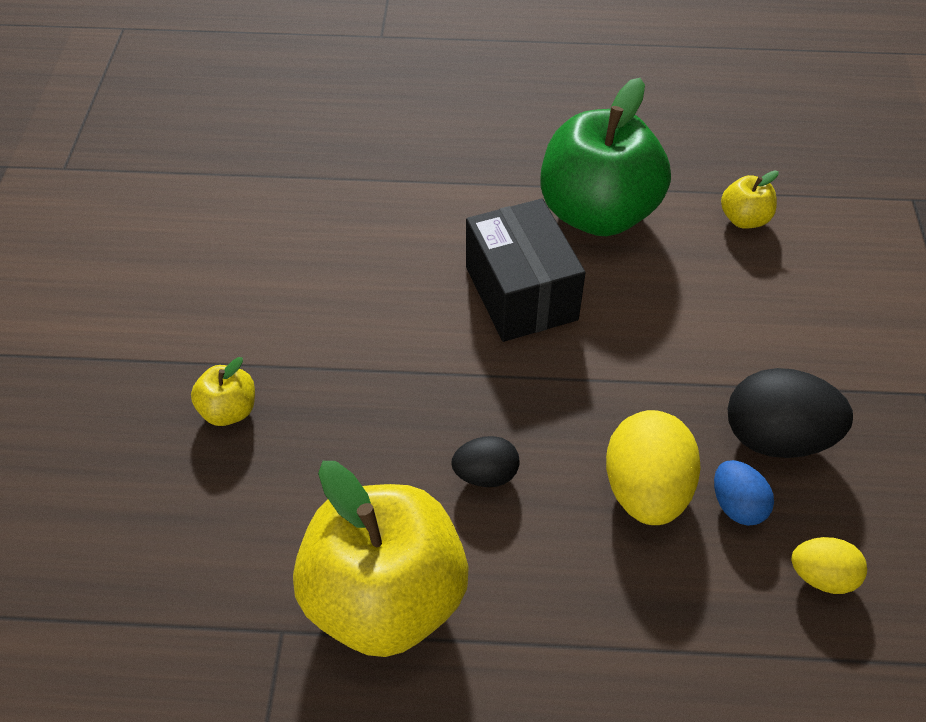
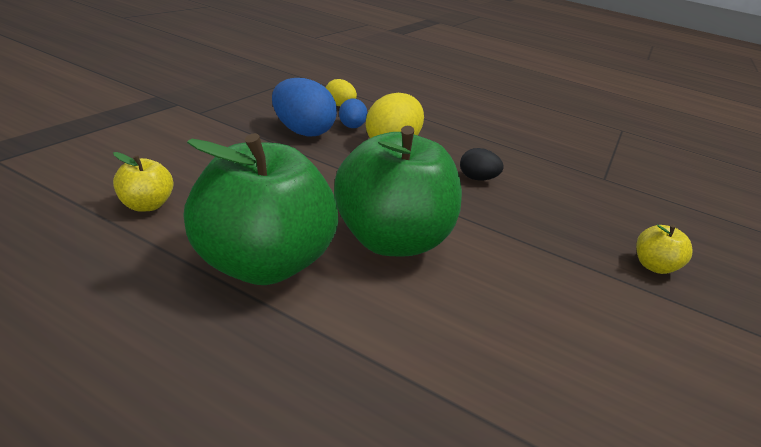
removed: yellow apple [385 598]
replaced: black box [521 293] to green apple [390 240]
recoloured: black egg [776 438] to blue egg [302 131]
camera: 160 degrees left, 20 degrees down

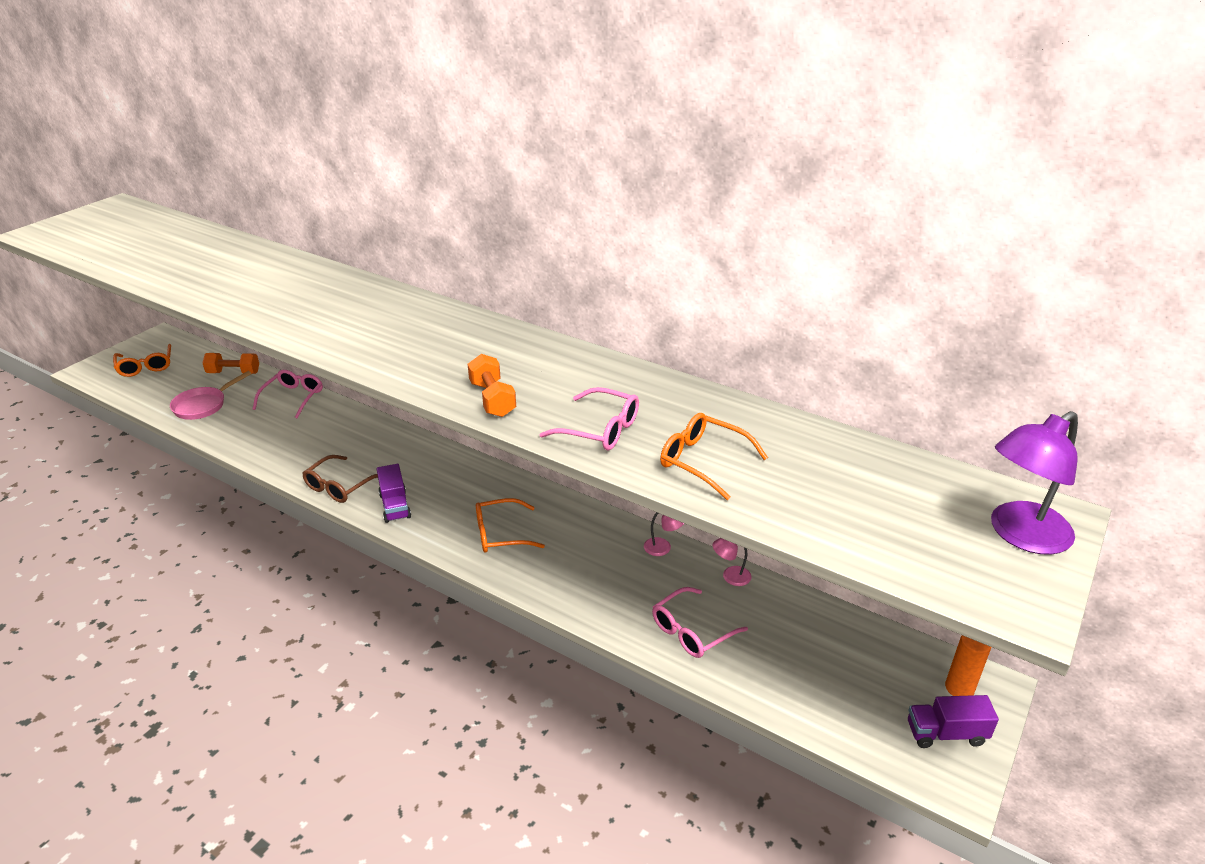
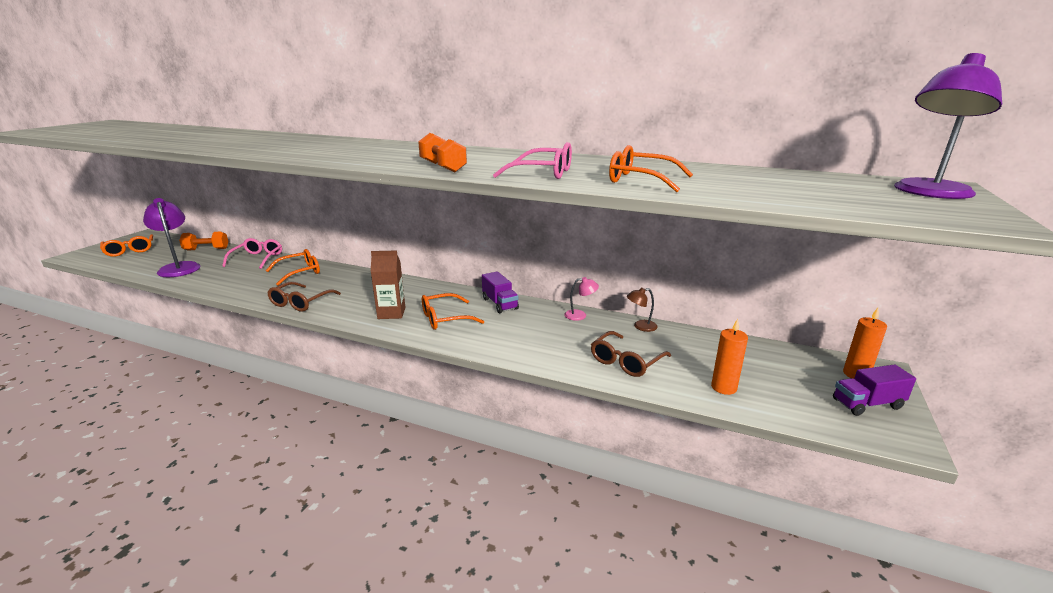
added: orange glasses [299 272]; brown carton [391 313]; orange candle [723 387]
moved: purple truck [395 506] to [500 304]
replaced: pink pan [203 405] to purple lamp [179 267]
recoloured: pink glasses [692 631] to brown glasses [626 361]; pink lamp [730 576] to brown lamp [640 326]
camera: 10 degrees left, 10 degrees down

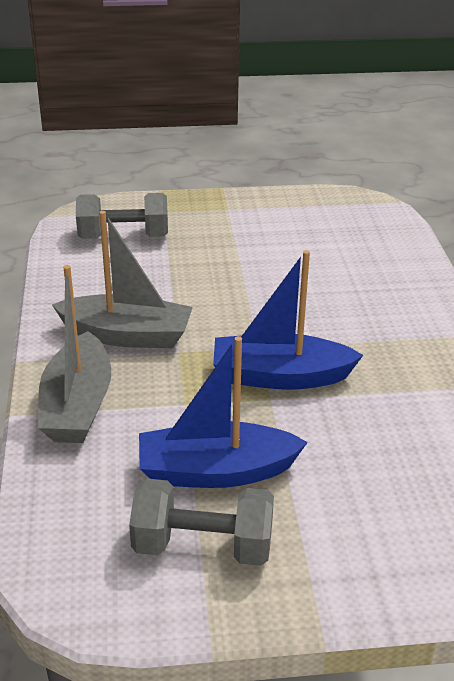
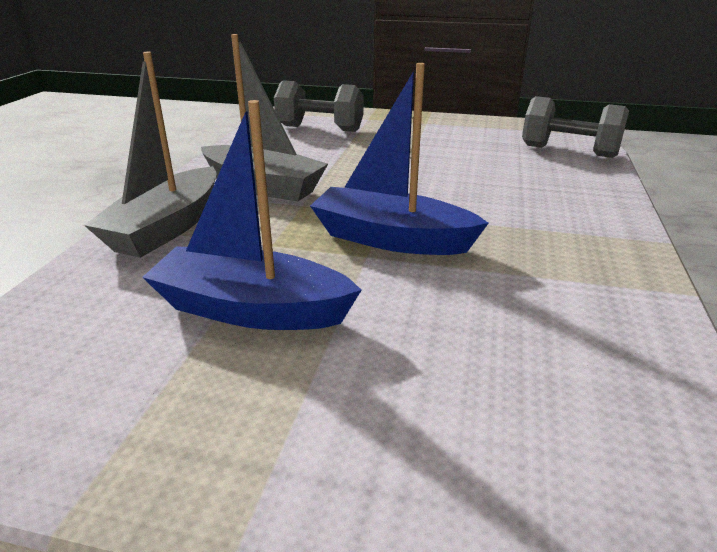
moved: grey dumbbell [203 546] to [568 151]
camera: 20 degrees right, 5 degrees down

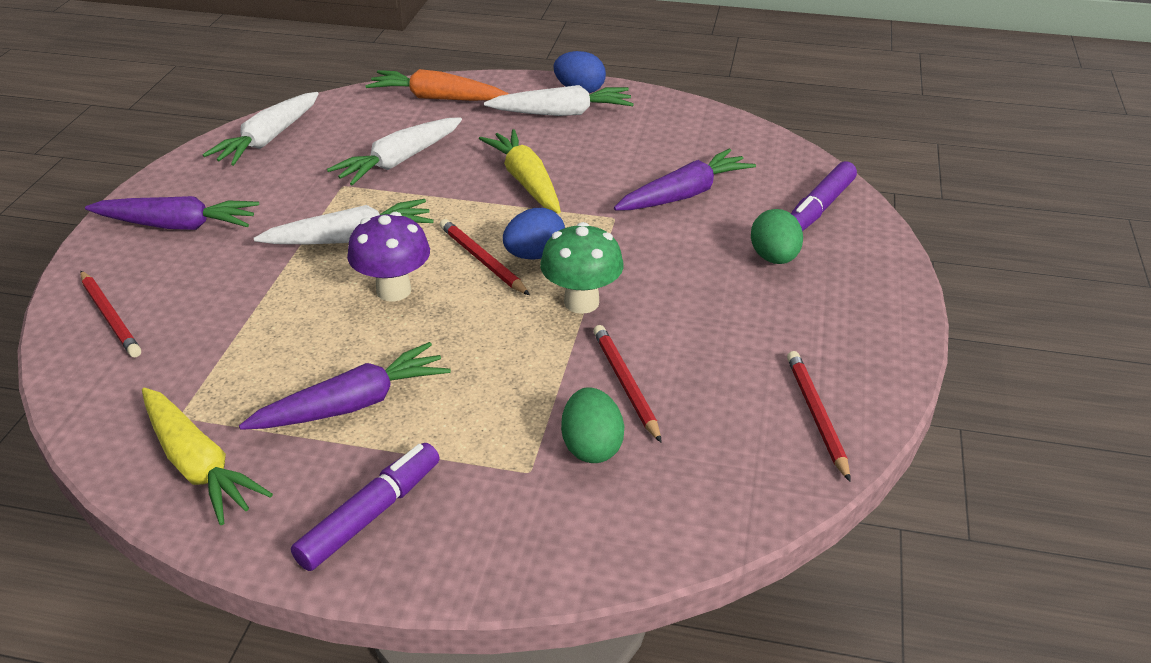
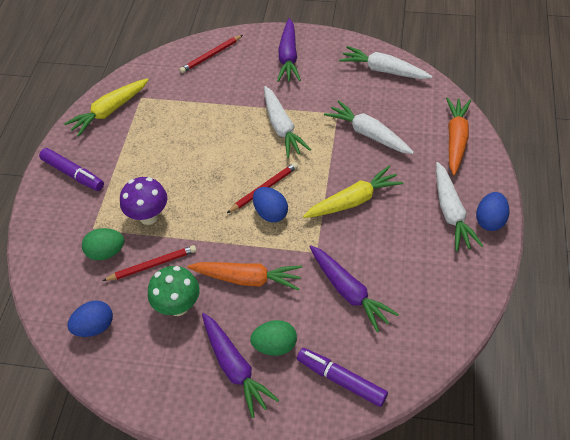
removed: red pencil [816 416]
added: blue egg [95 327]; orange carrot [247 279]
moved: purple mushroom [393 290] to [149 216]; green mushroom [581 302] to [178 306]; purple carrot [352 404] to [235 367]
camera: 90 degrees right, 15 degrees up

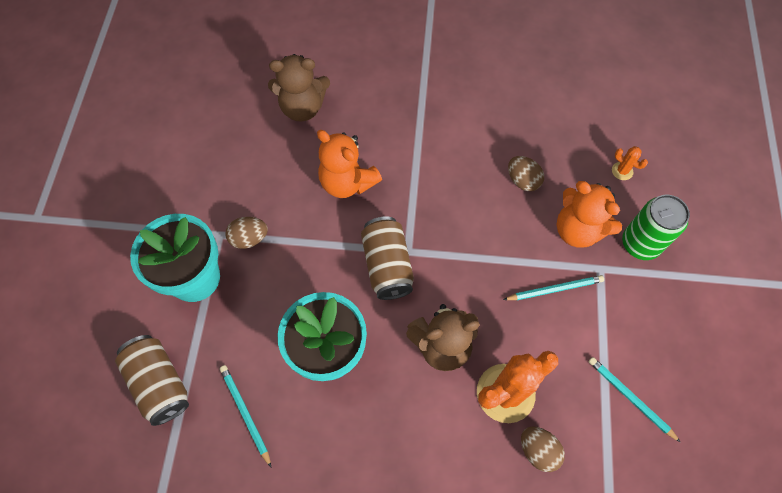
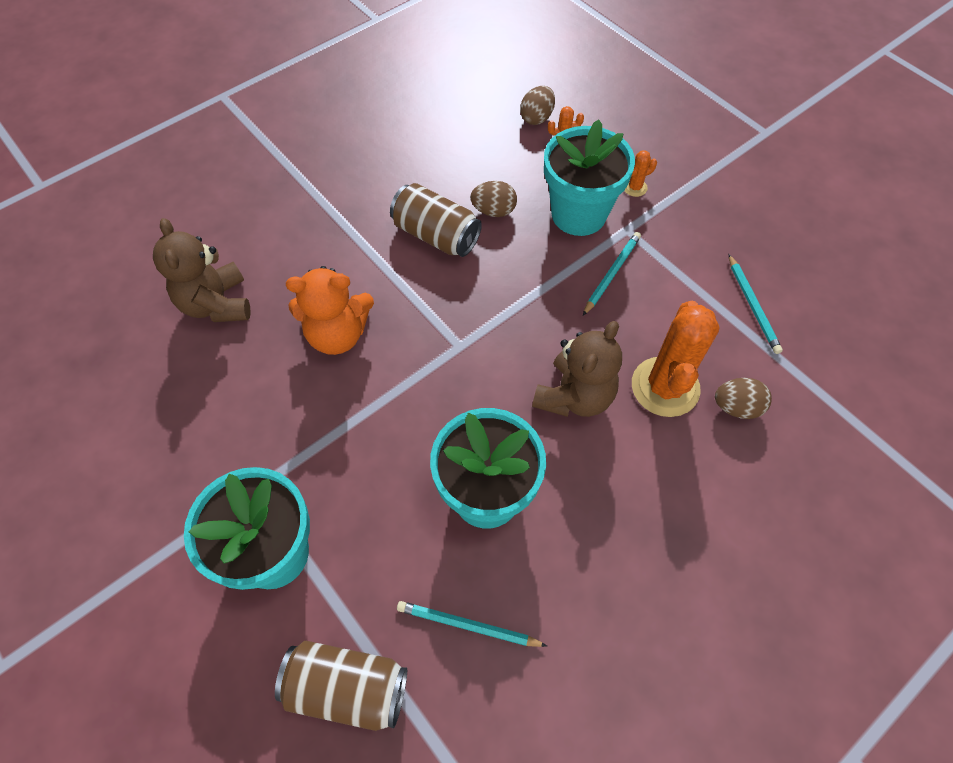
moved: brown can [387 265] to [436 235]; brown egg [249 238] to [536 118]
replaced: orange teddy bear [578 230] to turquoise flower pot [578 214]; green can [640 244] to orange cactus [635 187]
turned: brown teddy bear [302 108] = [216 304] 120 degrees clockwise; turquoise pencil [630 398] = [753 306] 105 degrees counterclockwise
camera: 45 degrees left, 5 degrees down

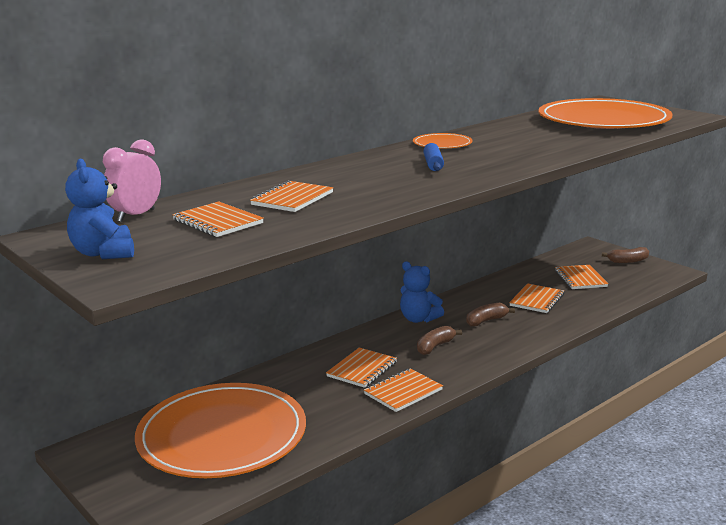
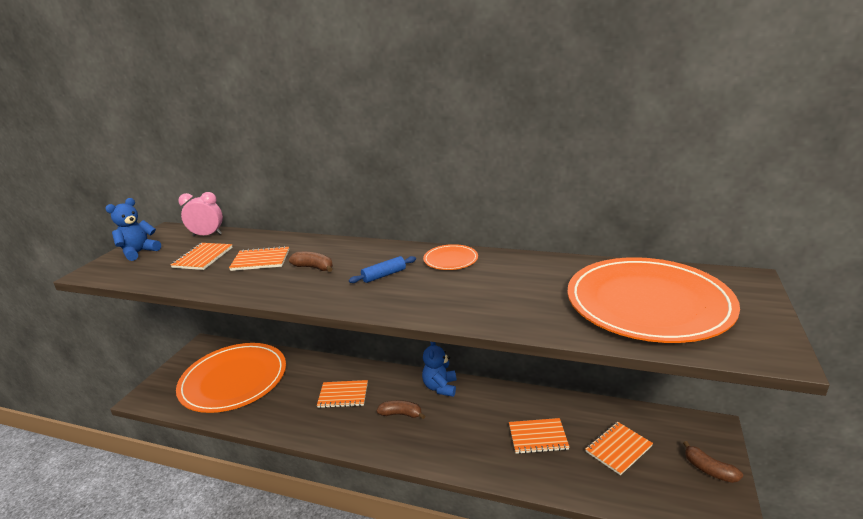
removed: orange notebook [403 392]
moved: brown banana [486 321] to [314 268]
camera: 60 degrees right, 5 degrees up

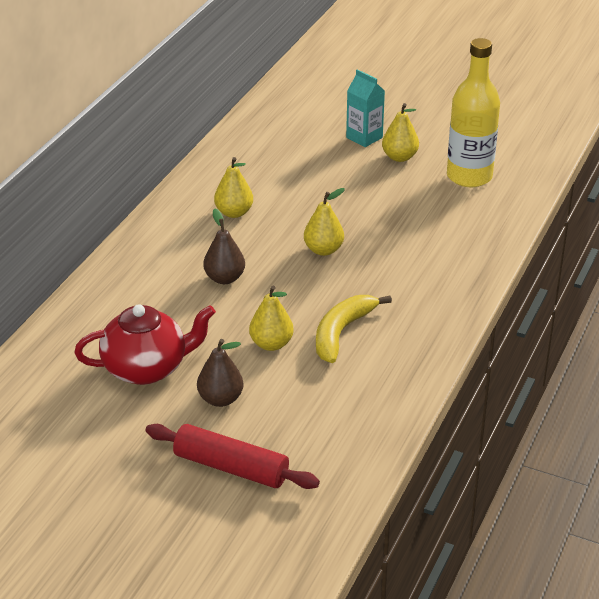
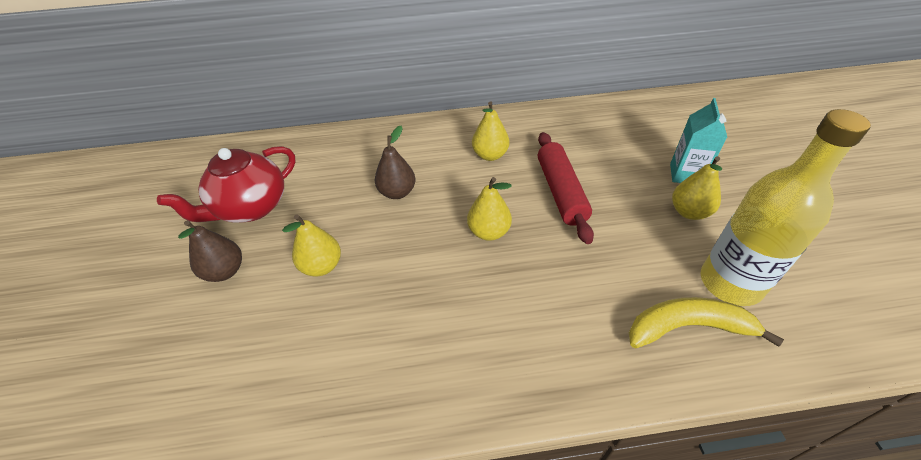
moved: red rolling pin [231 467] to [561 192]; yellow banana [342 332] to [688 327]
turned: red teapot [147 368] = [251 208] 90 degrees clockwise
camera: 60 degrees right, 10 degrees up

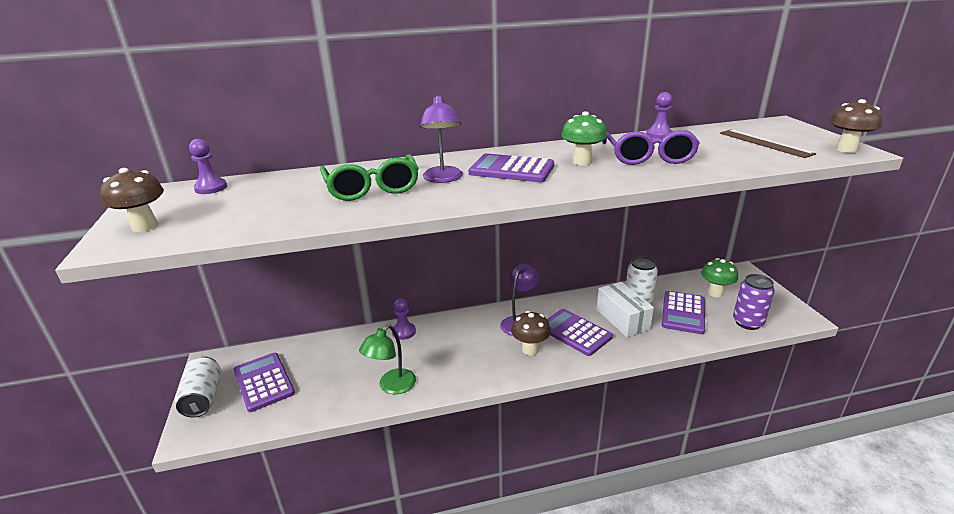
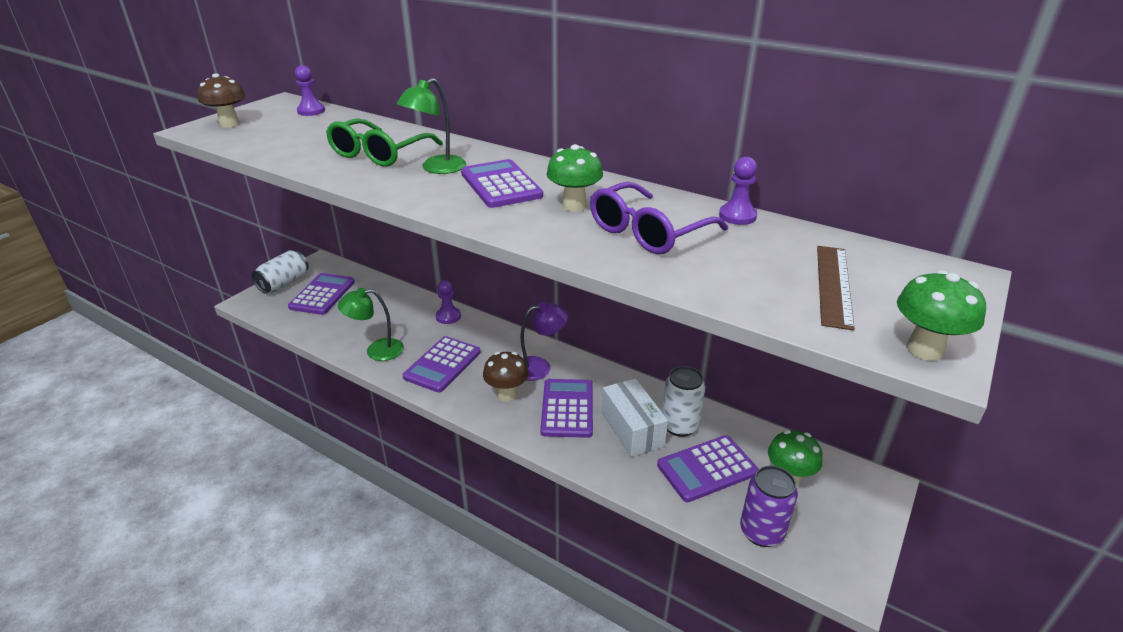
added: purple calculator [442 365]
recoloured: purple lamp [443 179] to green lamp [436 168]; brown mushroom [846 149] to green mushroom [924 350]
turned: white box [622 319] = [632 429] 45 degrees counterclockwise
camera: 45 degrees right, 5 degrees up

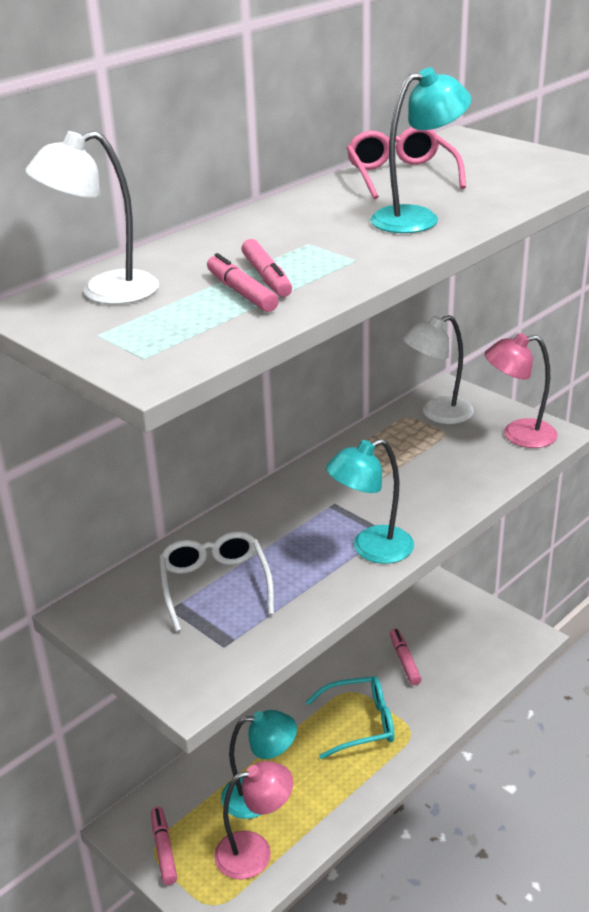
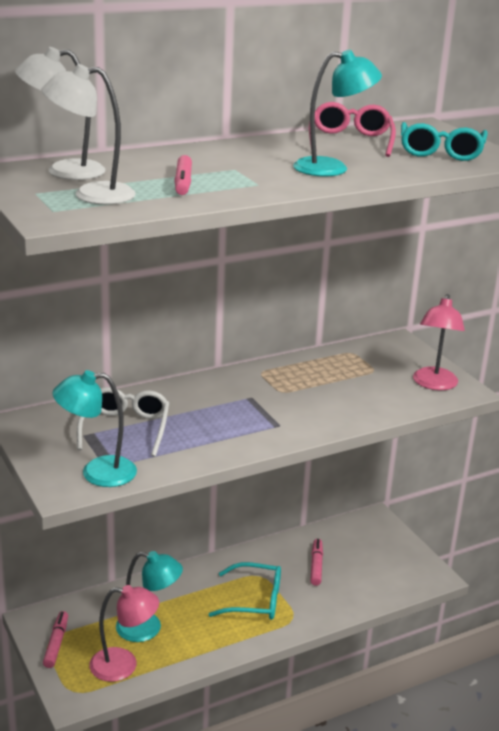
removed: pink marker [241 292]
added: turquoise glasses [441 152]
moved: white lamp [437 414] to [91 194]; turquoise lamp [371 549] to [97 472]
turned: pink lamp [518 435] = [434 384] 90 degrees counterclockwise
camera: 15 degrees right, 5 degrees down

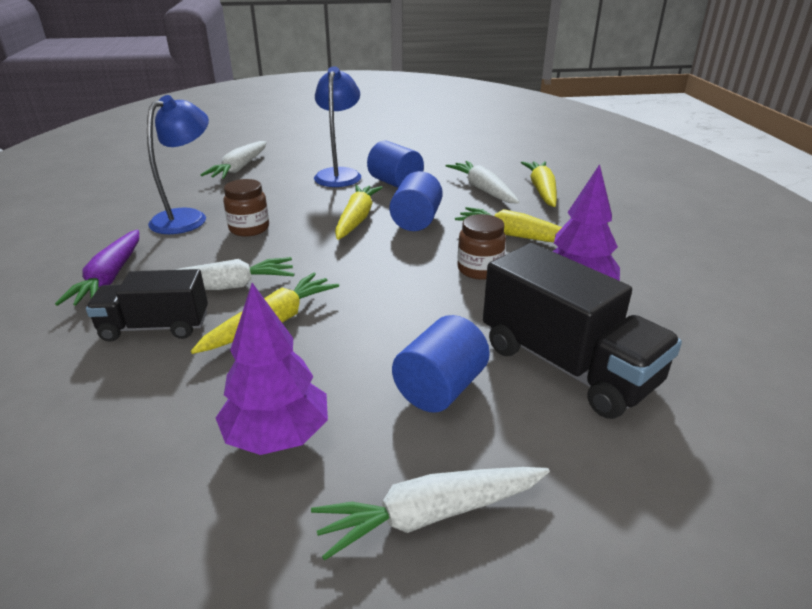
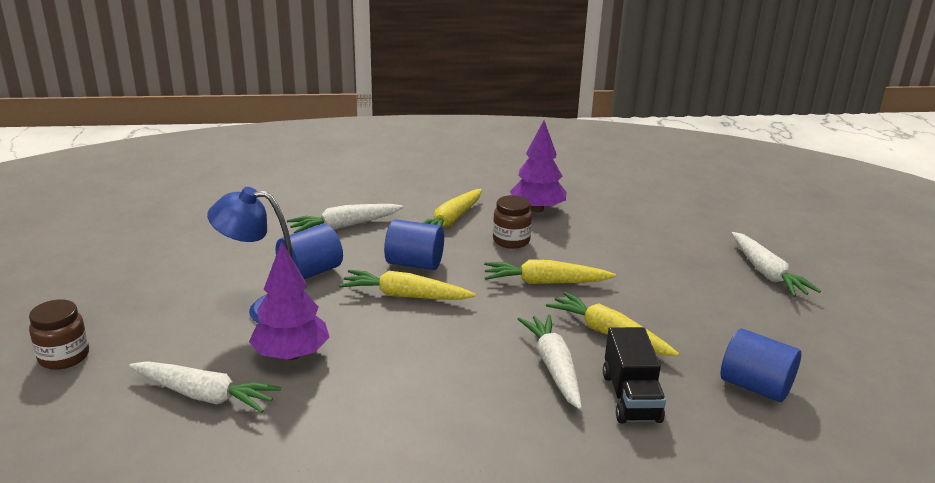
removed: purple carrot [110 277]; blue lamp [187 217]; black truck [567 365]
moved: brown jar [249 229] to [64 357]; purple tree [277 436] to [291 355]; yellow carrot [541 190] to [545 282]; blue cylinder [440 388] to [755 386]
camera: 90 degrees left, 5 degrees down

